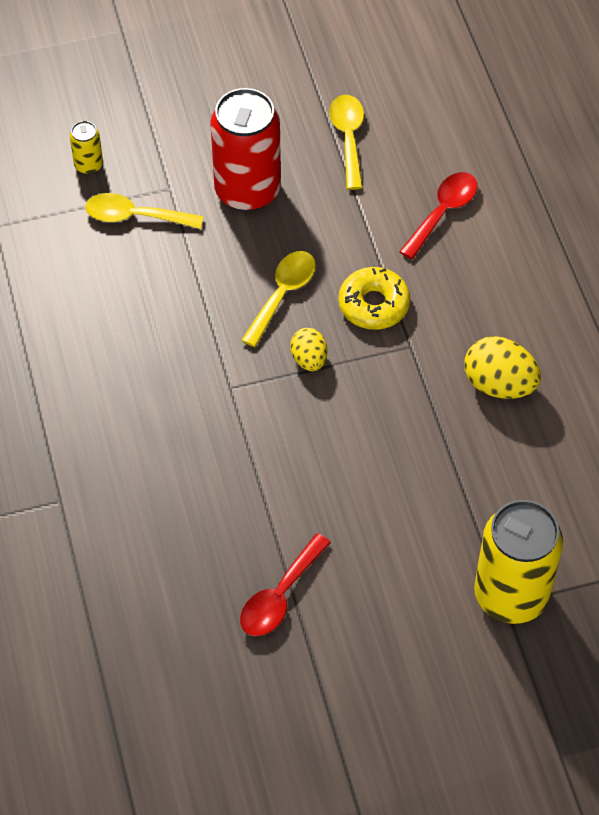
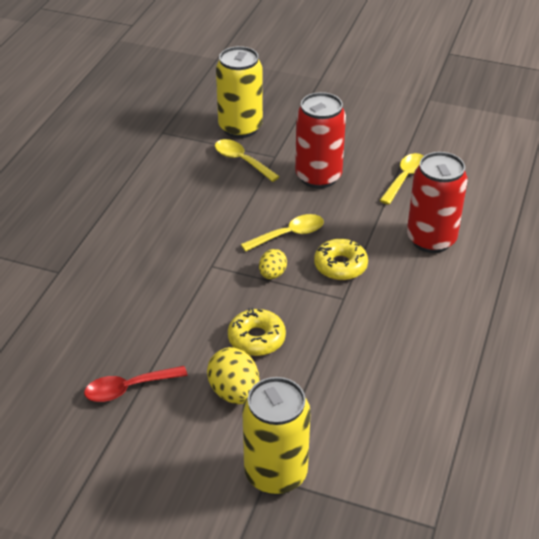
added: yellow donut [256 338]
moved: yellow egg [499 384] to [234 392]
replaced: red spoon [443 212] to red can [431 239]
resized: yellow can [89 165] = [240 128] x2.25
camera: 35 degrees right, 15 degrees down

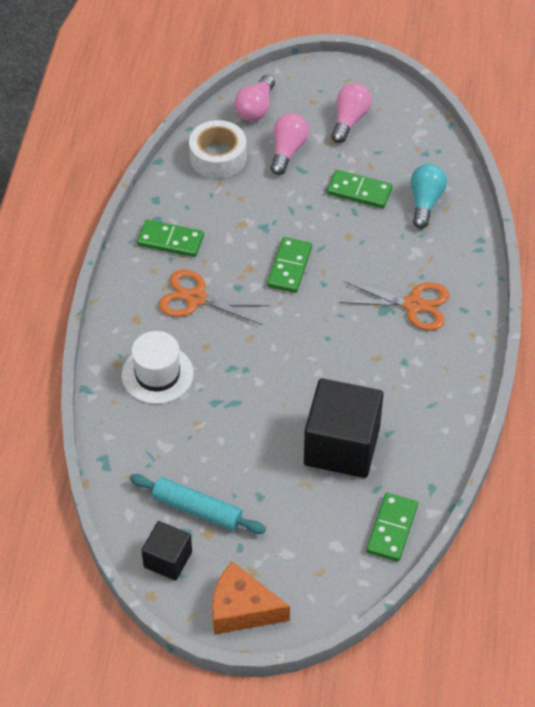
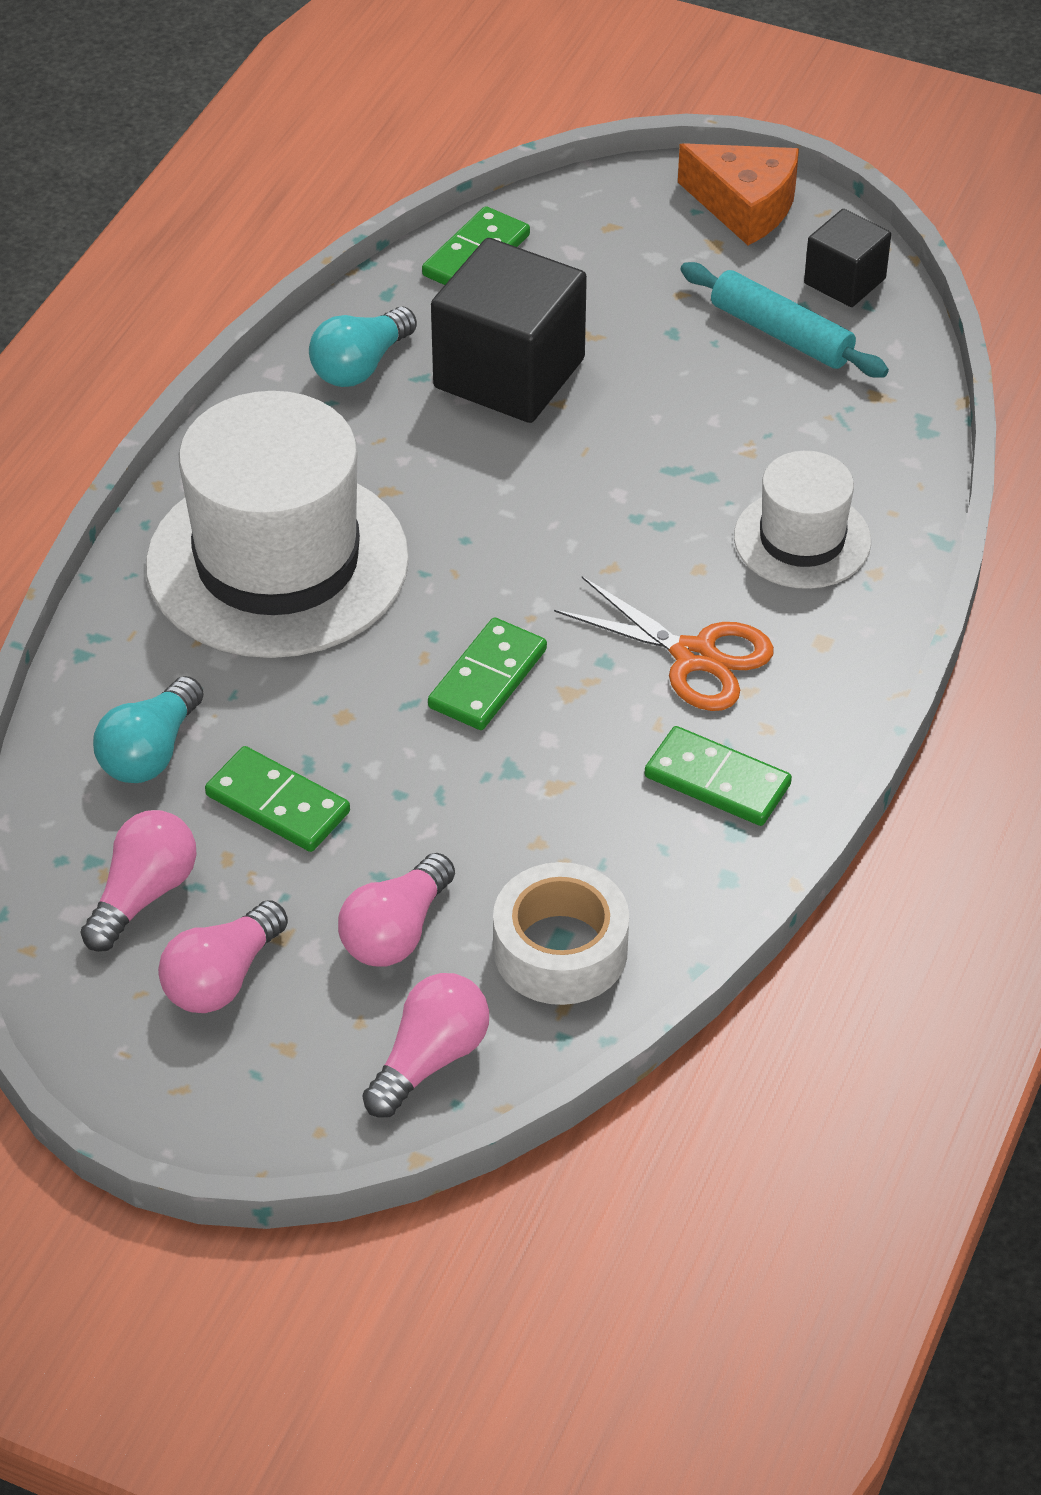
added: pink light bulb [143 894]; turquoise light bulb [361 366]
replaced: orange scissors [413 305] to white hat [277 562]
camera: 165 degrees left, 5 degrees down

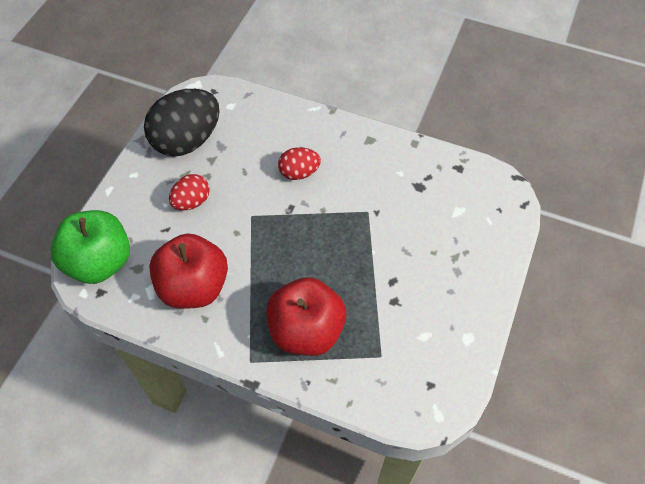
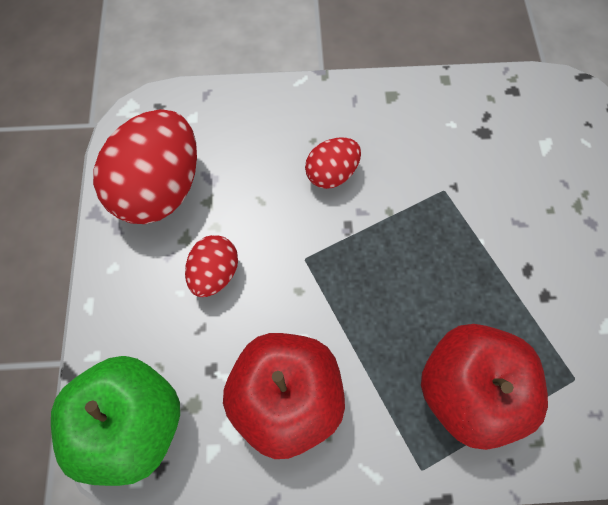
recoloured: black egg [187 141] to red egg [161 189]
camera: 25 degrees left, 10 degrees up

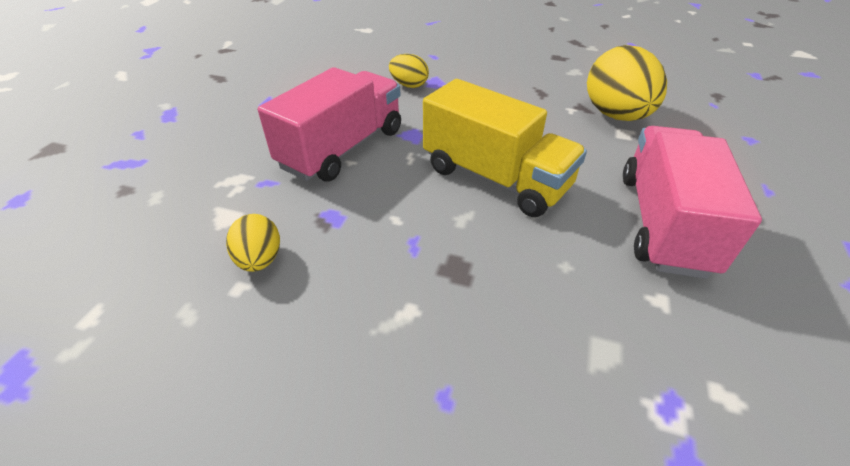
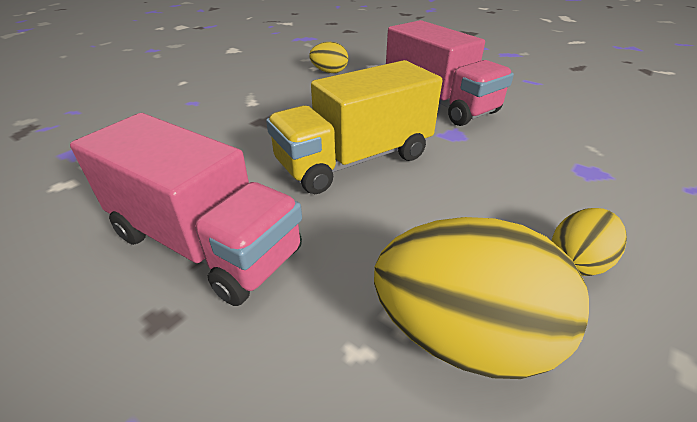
moved: yellow egg [409 85] to [577 261]
camera: 110 degrees right, 5 degrees down

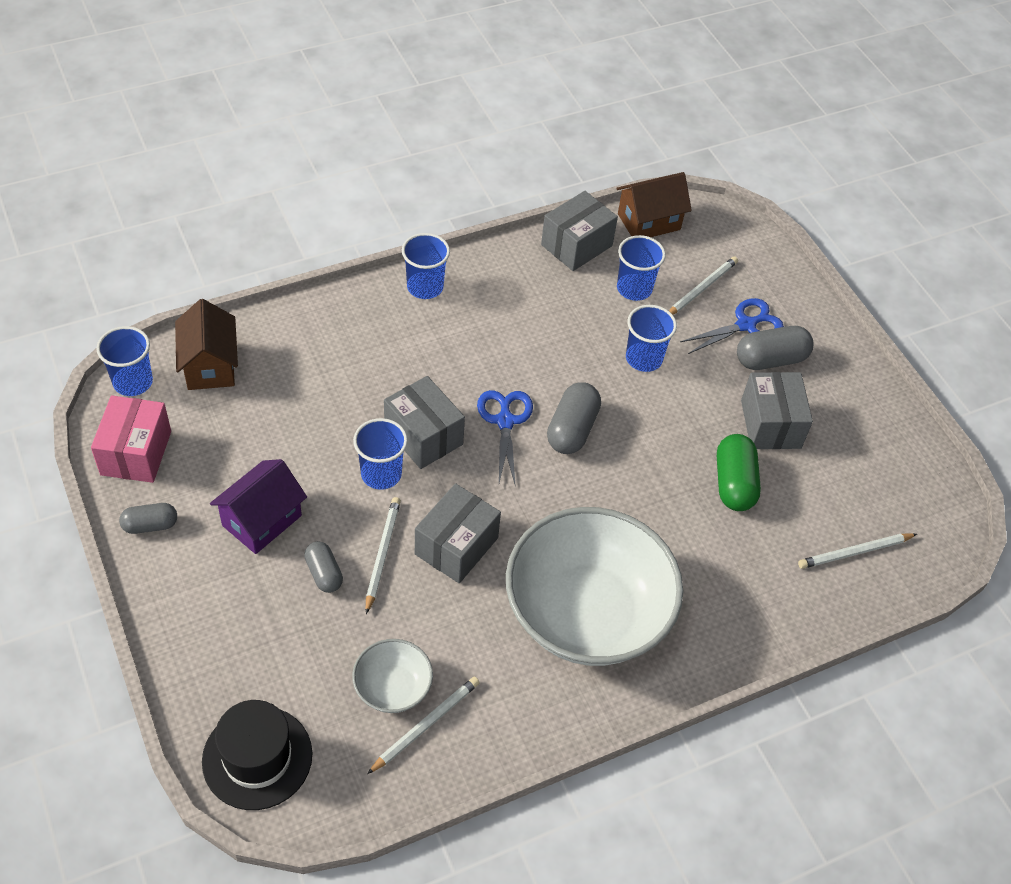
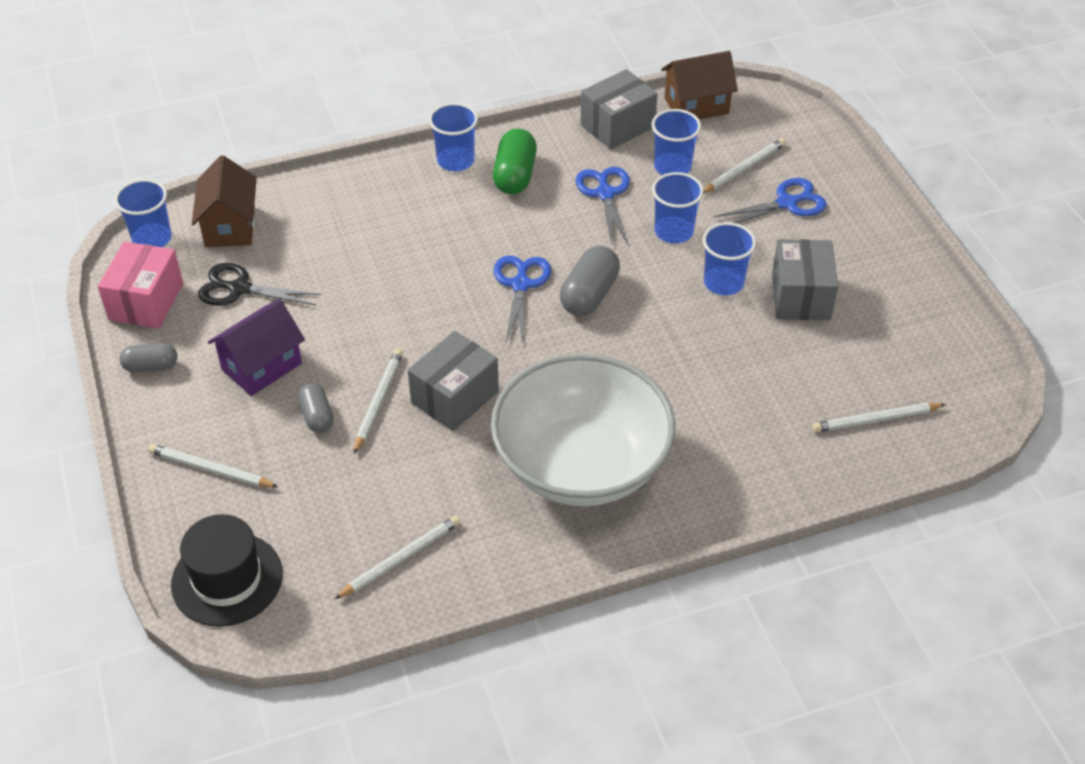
removed: white bowl [393 687]; grey box [423 436]; grey capsule [770 359]
added: white pencil [210 469]; black scissors [239 289]; blue scissors [605 194]
moved: green capsule [734 483] to [515 175]; blue cup [381 474] to [723 283]
camera: 10 degrees right, 5 degrees down

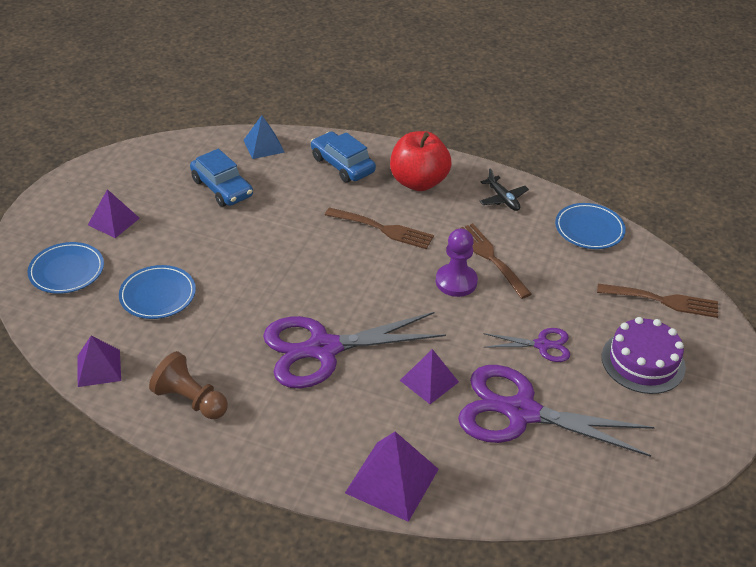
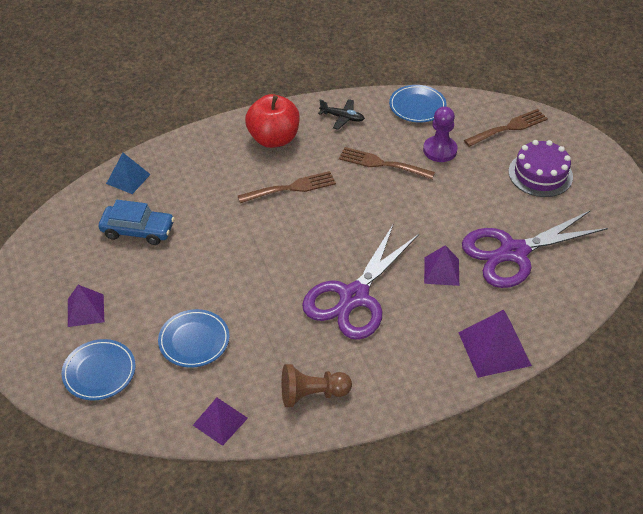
removed: blue car [342 165]; purple scissors [542 345]
moved: purple pawn [456 282] to [440 150]
camera: 40 degrees left, 5 degrees up

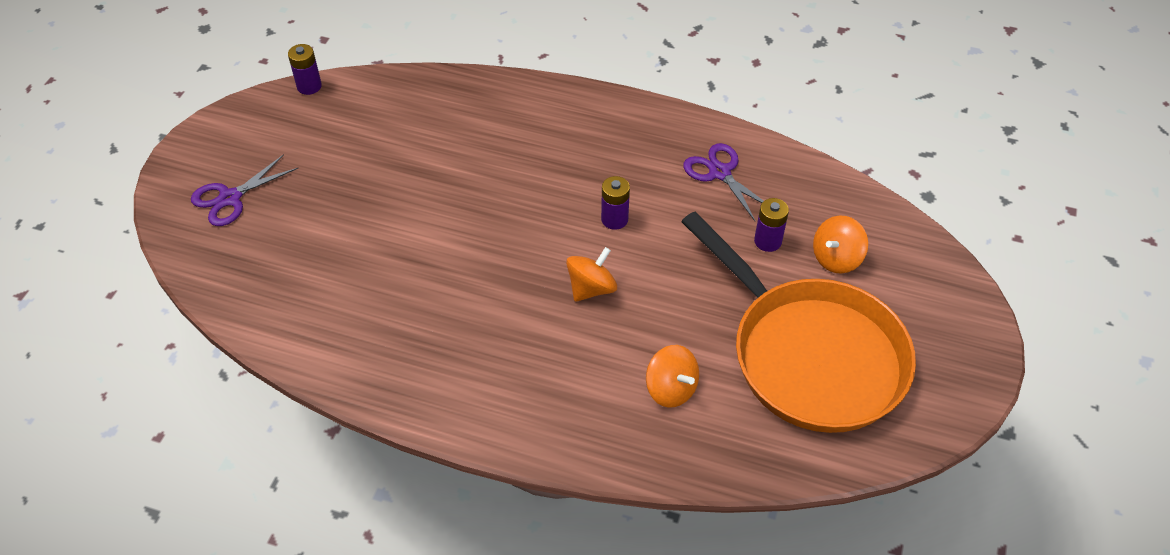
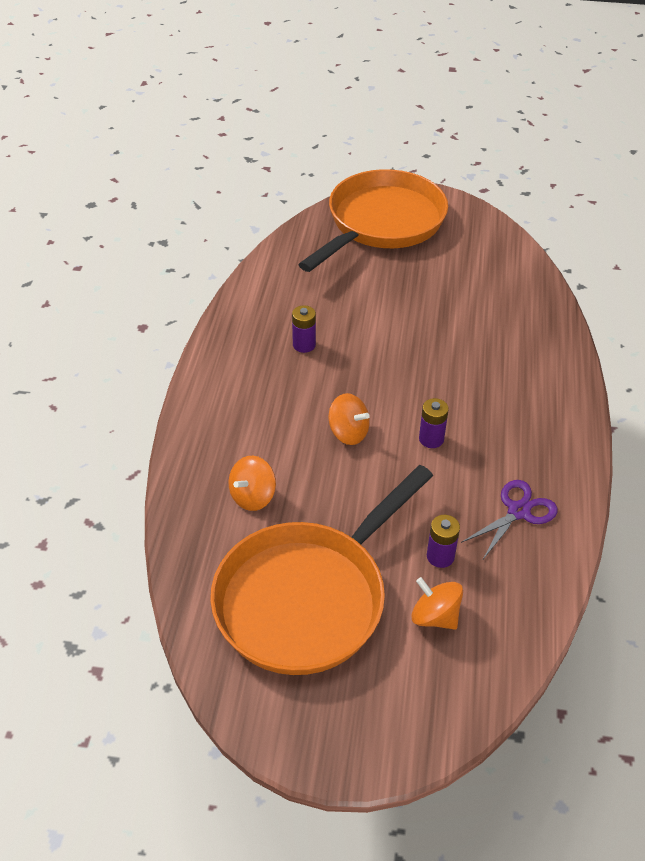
moved: purple battery [309 86] to [304 345]
replaced: purple scissors [230 198] to orange pan [381 223]
camera: 80 degrees right, 5 degrees down

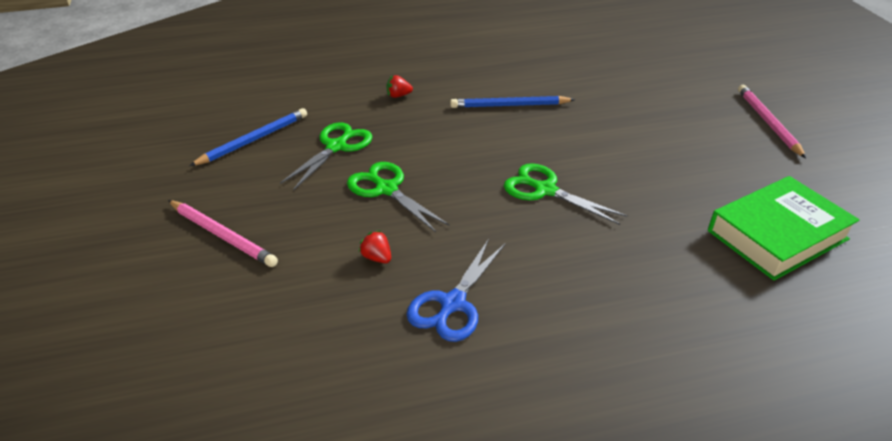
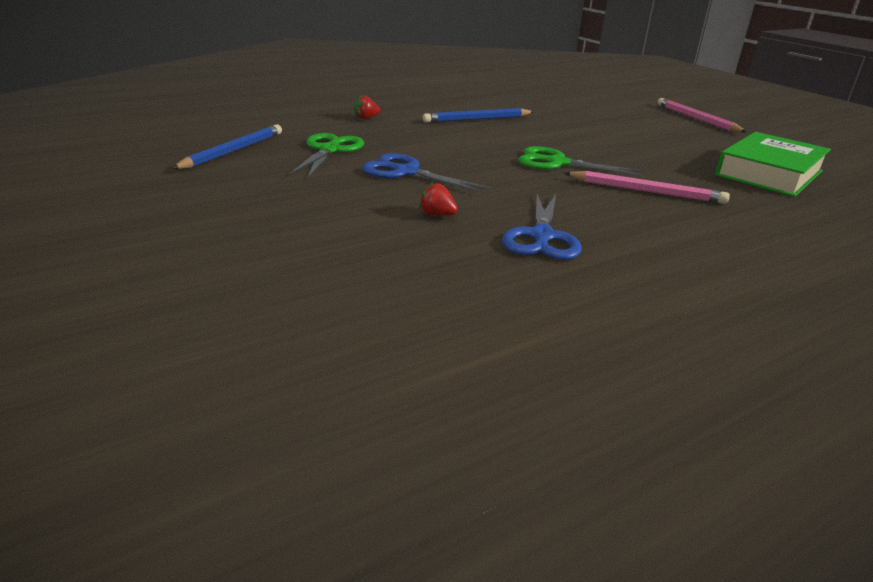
moved: pink pencil [222 235] to [646 191]
recoloured: green scissors [386 189] to blue scissors [406 172]
camera: 20 degrees left, 10 degrees down

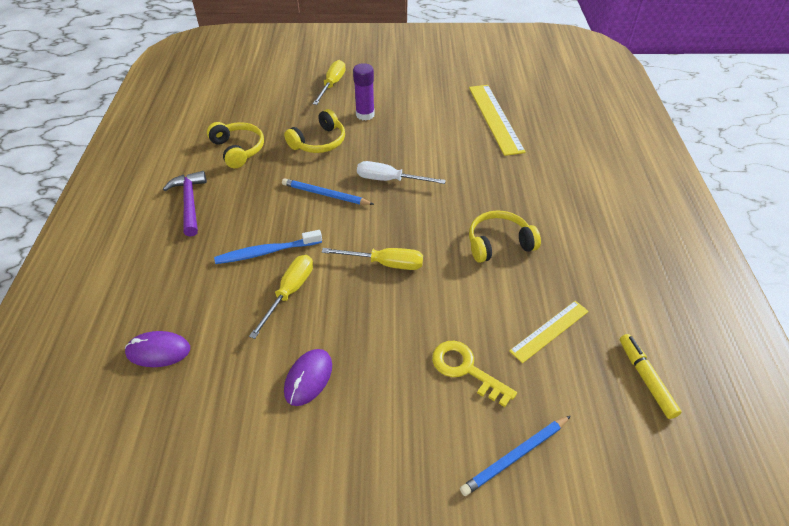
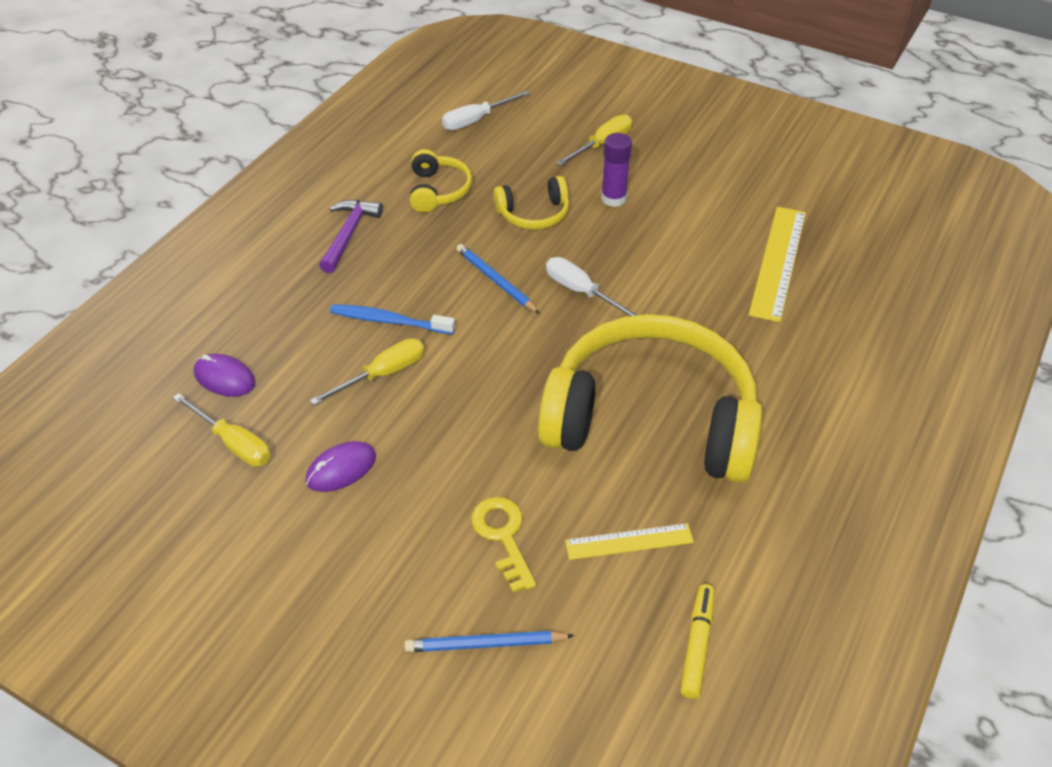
added: white screwdriver [476 120]
moved: yellow screwdriver [385 263] to [234 443]
resized: yellow headphones [499 243] = [651 419] x2.36
camera: 30 degrees right, 0 degrees up

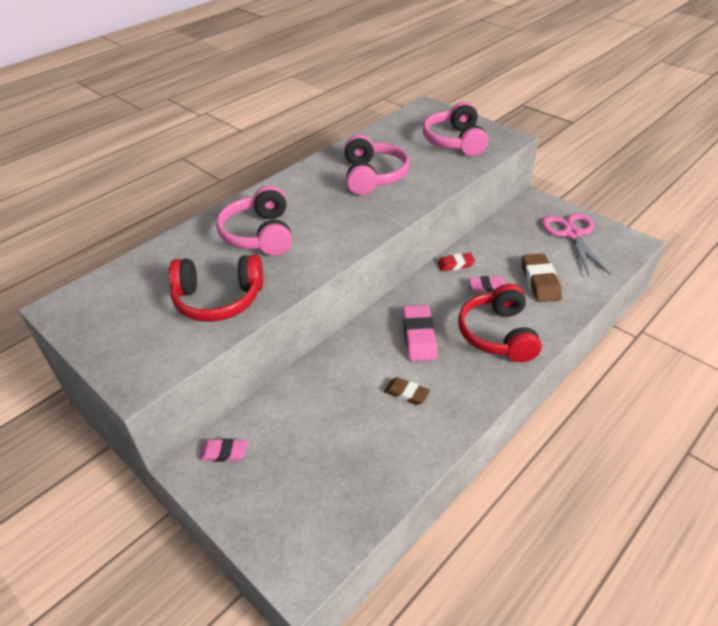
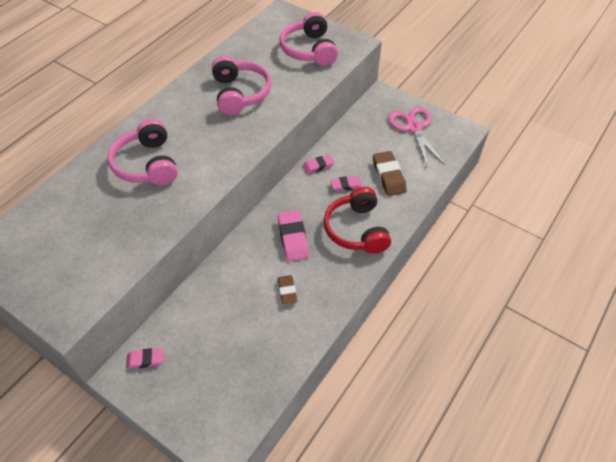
removed: red headphones [218 299]
recoloured: red eraser [455 264] to pink eraser [318 166]
turned: brown eraser [406 393] = [287 291] 60 degrees clockwise
camera: 10 degrees left, 10 degrees up

